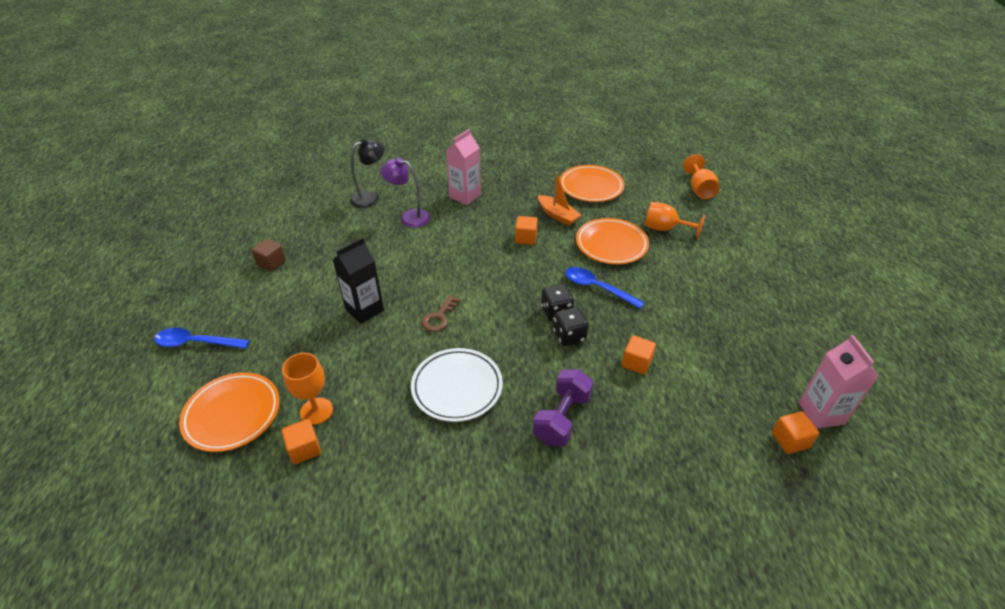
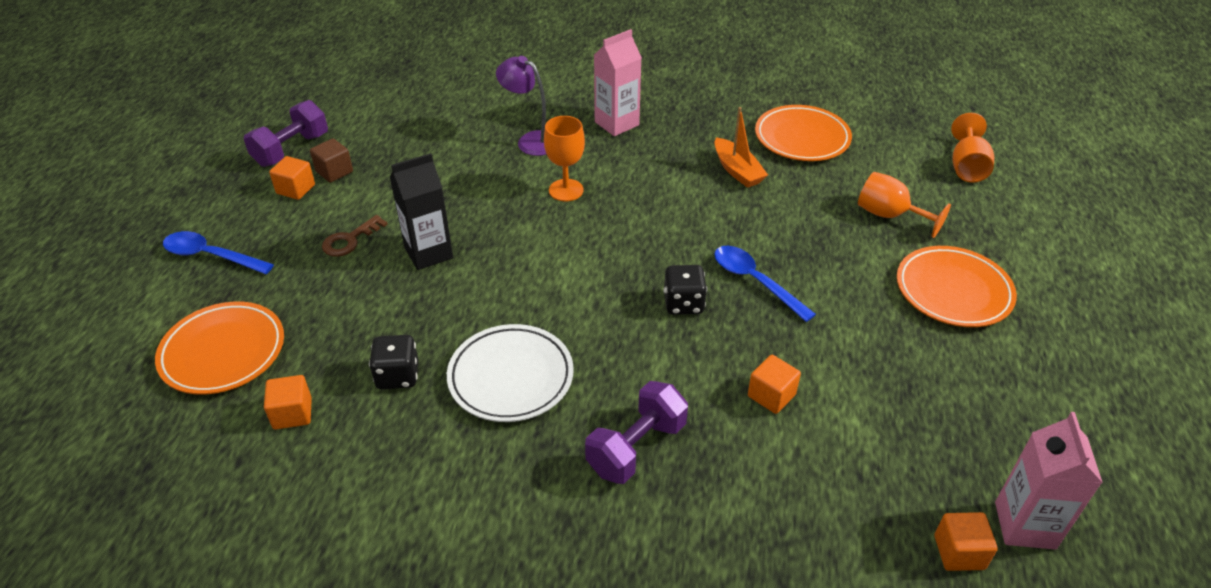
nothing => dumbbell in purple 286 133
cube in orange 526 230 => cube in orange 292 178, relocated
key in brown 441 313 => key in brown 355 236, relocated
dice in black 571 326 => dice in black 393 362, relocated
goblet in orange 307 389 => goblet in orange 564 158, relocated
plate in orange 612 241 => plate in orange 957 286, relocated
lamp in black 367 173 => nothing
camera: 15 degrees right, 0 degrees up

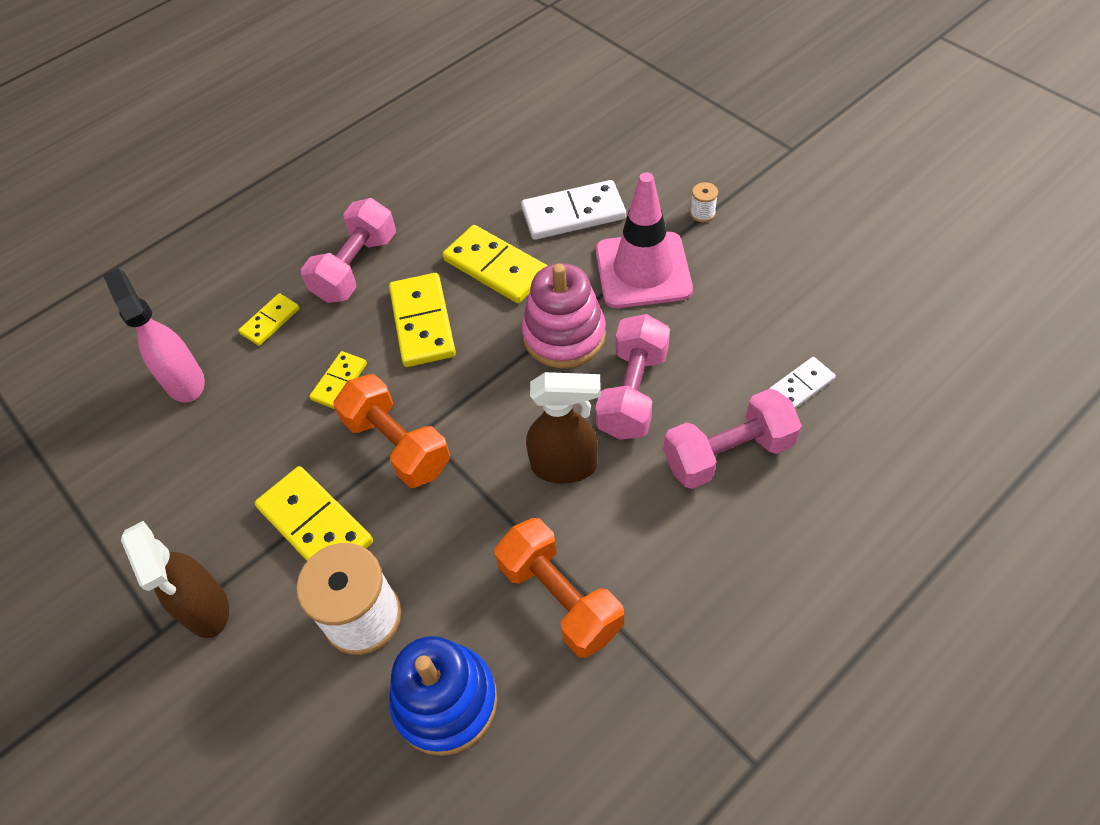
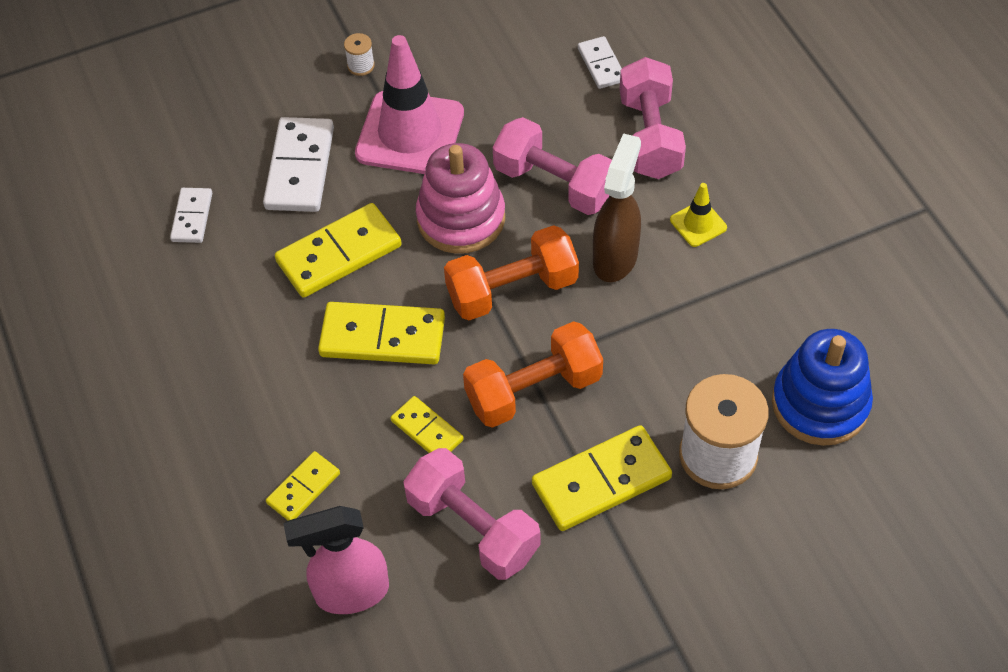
nothing => domino in white 191 215
domino in yellow 269 319 => domino in yellow 303 486, 75 degrees clockwise
dumbbell in pink 348 250 => dumbbell in pink 472 514, relocated
dumbbell in orange 559 588 => dumbbell in orange 511 272, relocated
nothing => traffic cone in yellow 698 215
spray bottle in brown 175 579 => nothing
camera: 75 degrees left, 0 degrees up

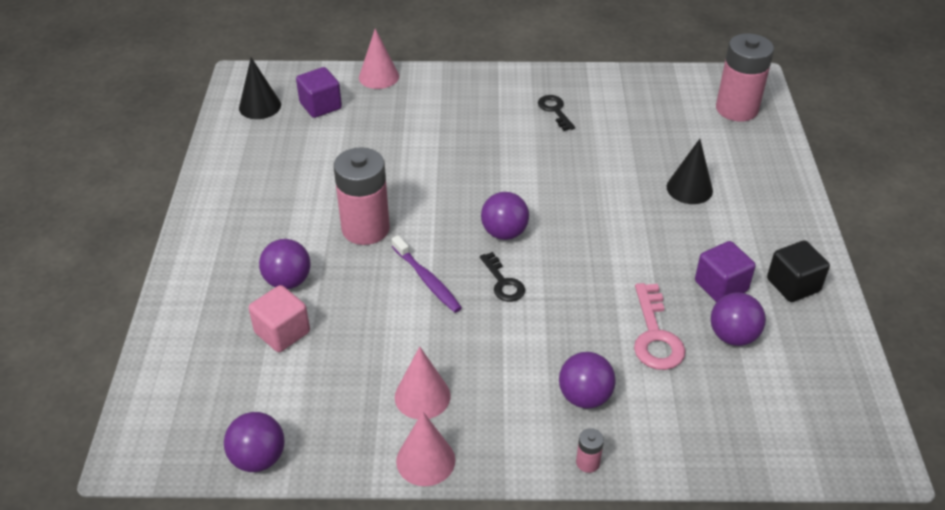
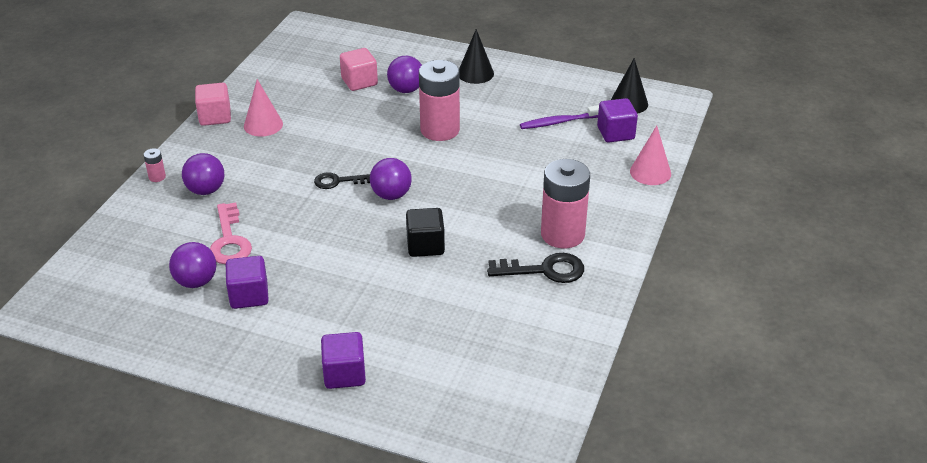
cone in pink 425 449 => cube in pink 213 104
key in pink 660 326 => key in pink 231 233, 120 degrees counterclockwise
nothing => cube in purple 343 360
cube in black 798 271 => cube in black 425 232, relocated
cone in black 690 171 => cone in black 476 56, relocated
key in black 556 113 => key in black 535 268, x1.53
toothbrush in purple 427 274 => toothbrush in purple 559 117, relocated
battery in pink 745 77 => battery in pink 565 203, relocated
ball in purple 254 442 => nothing
camera: 110 degrees right, 5 degrees down

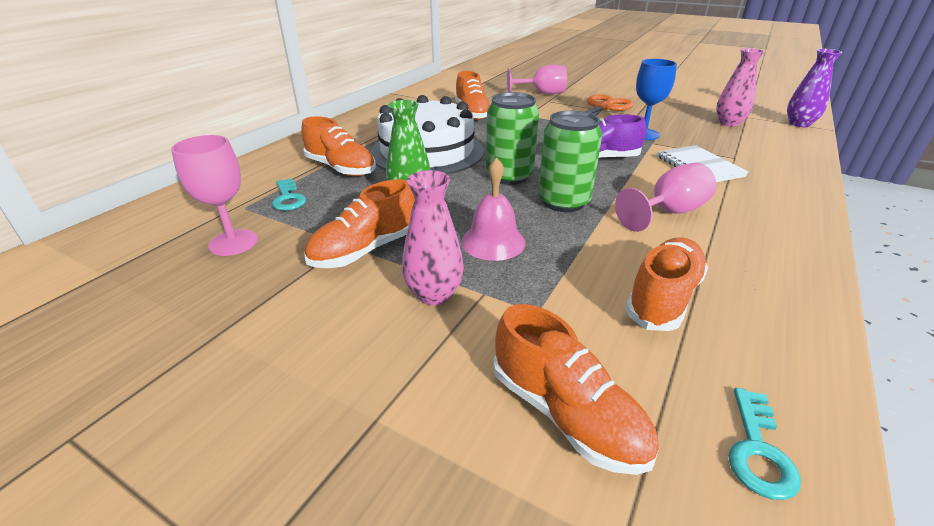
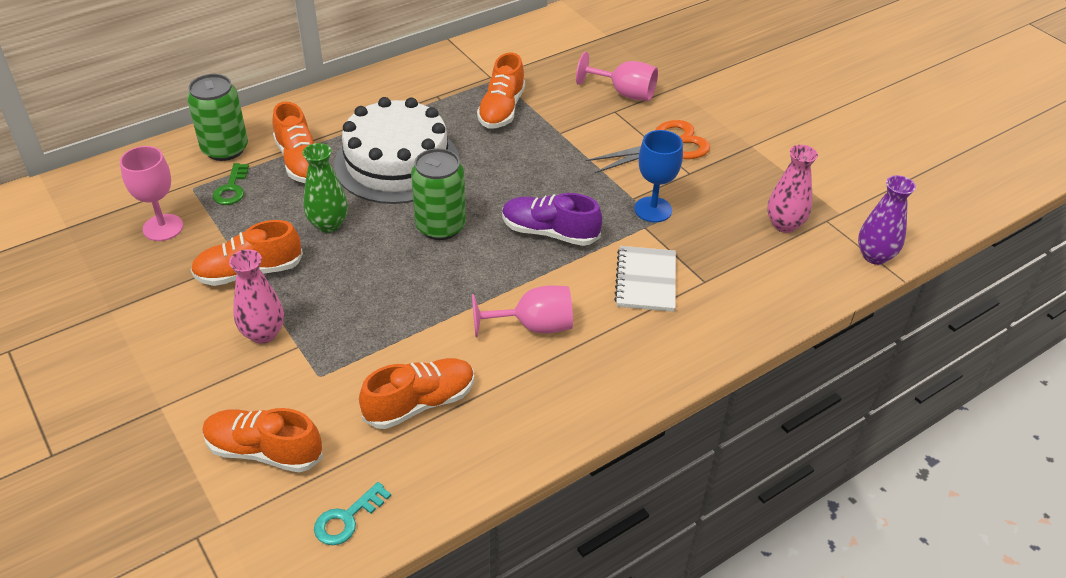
can in green 570 161 => can in green 217 117, relocated
shoe in orange 576 389 => shoe in orange 262 440, 120 degrees clockwise
key in turquoise 289 195 => key in green 230 184
bell in pink 493 209 => nothing
camera: 25 degrees right, 10 degrees up

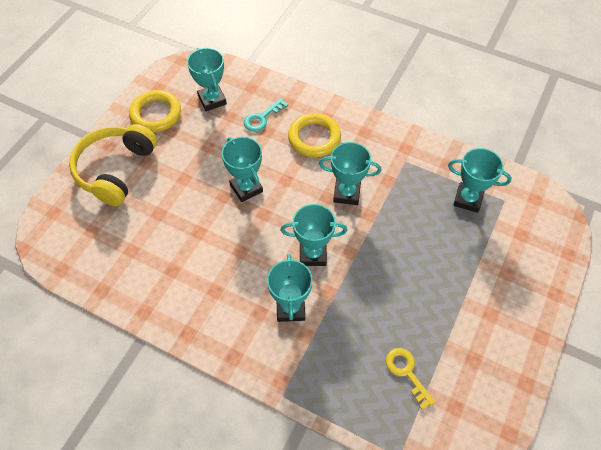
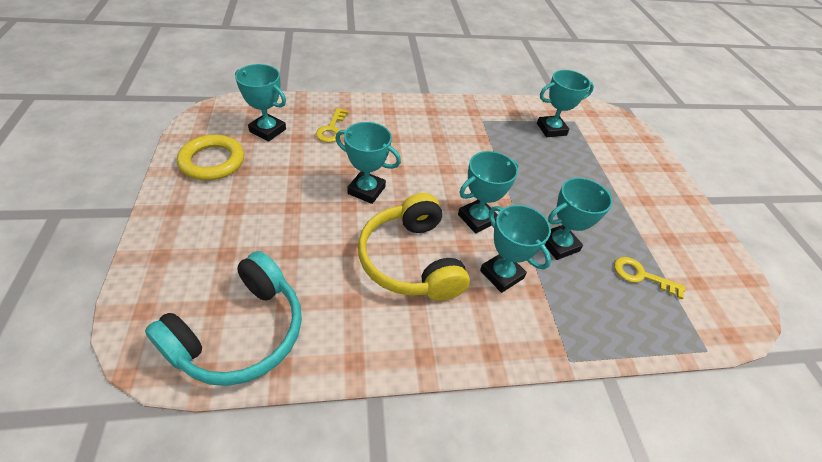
nothing => headphones in turquoise 223 318
key in turquoise 266 115 => key in yellow 332 125
headphones in yellow 113 165 => headphones in yellow 414 247, relocated
trophy in turquoise 350 173 => trophy in turquoise 578 219, relocated
ring in yellow 314 135 => nothing
camera: 40 degrees left, 10 degrees down

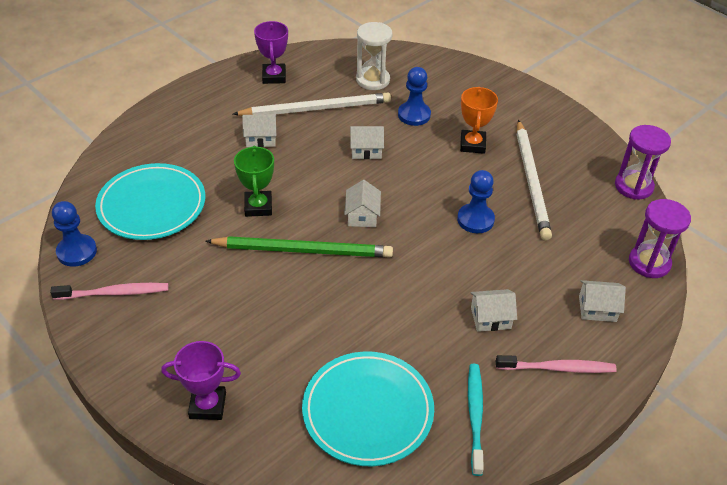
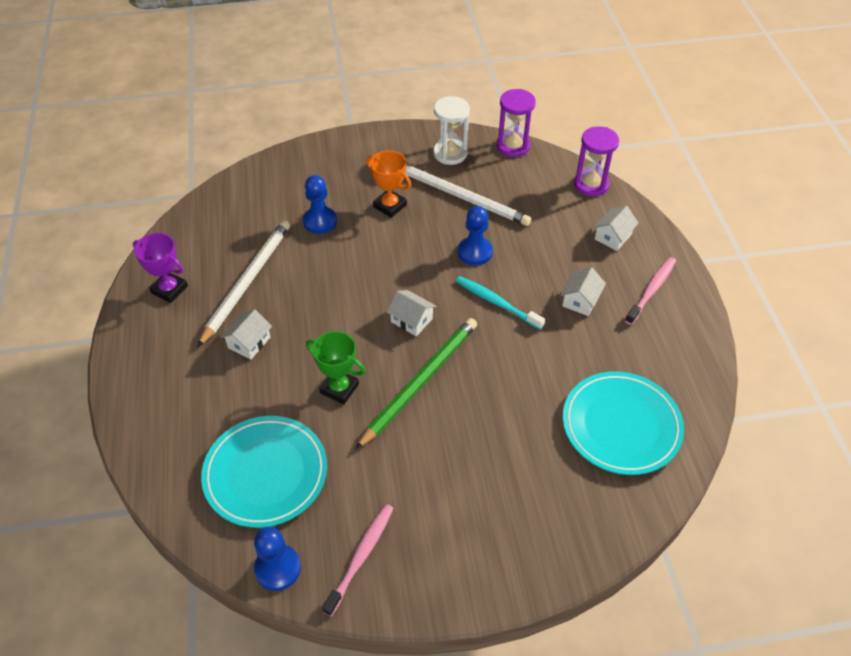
hourglass in white 374 56 => hourglass in white 451 130, relocated
toothbrush in turquoise 476 420 => toothbrush in turquoise 500 303, relocated
trophy in purple 201 380 => nothing
house in white 367 142 => nothing
camera: 55 degrees left, 5 degrees up

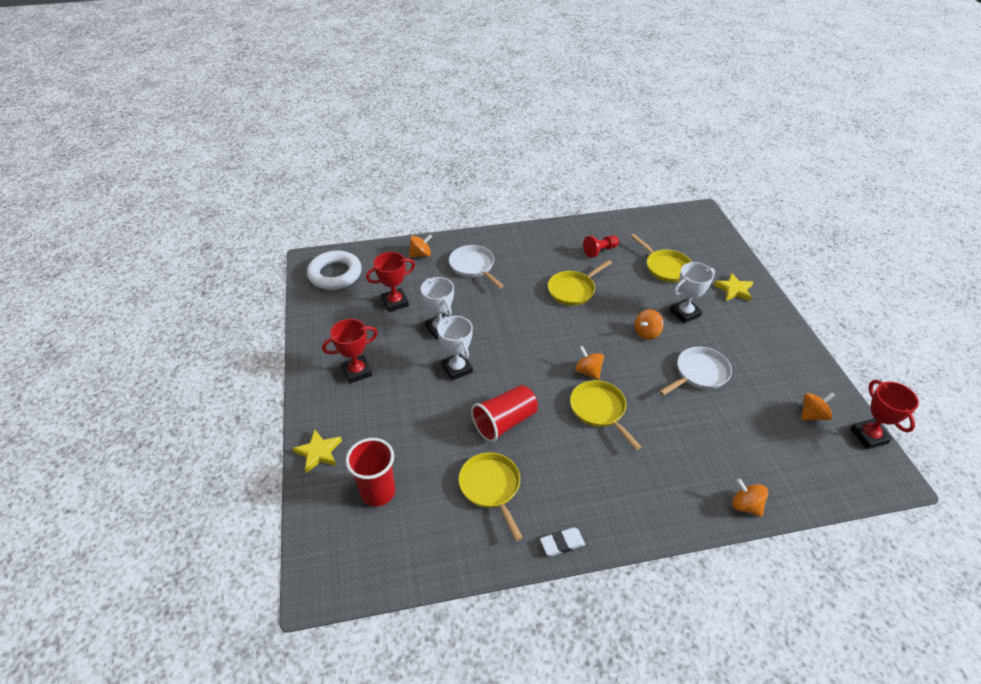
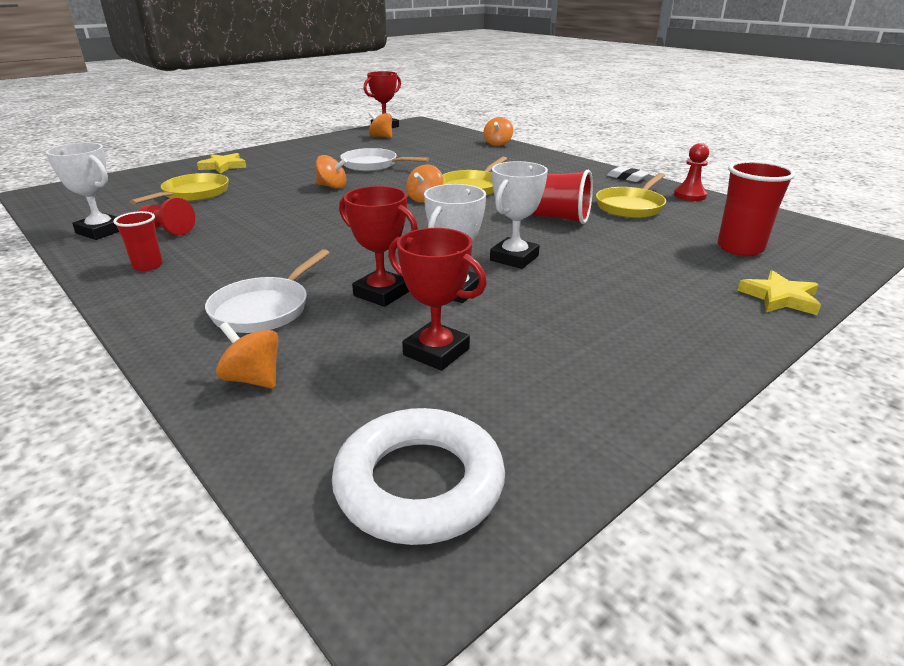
trophy in white 692 293 => trophy in white 82 191, relocated
nothing => cup in red 138 241
trophy in red 350 351 => trophy in red 378 246, relocated
nothing => pawn in red 691 172
pan in yellow 580 283 => nothing
camera: 120 degrees left, 15 degrees down

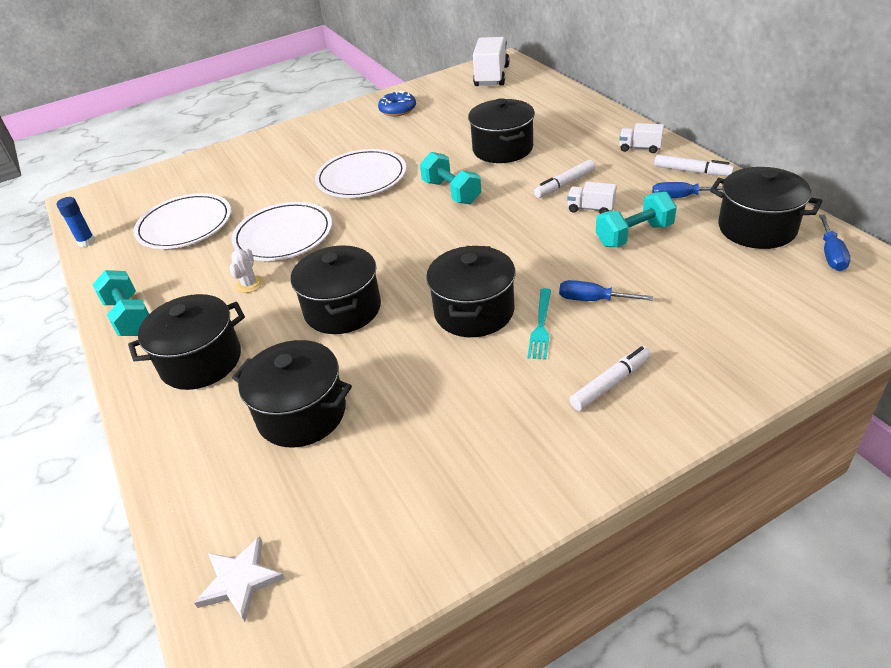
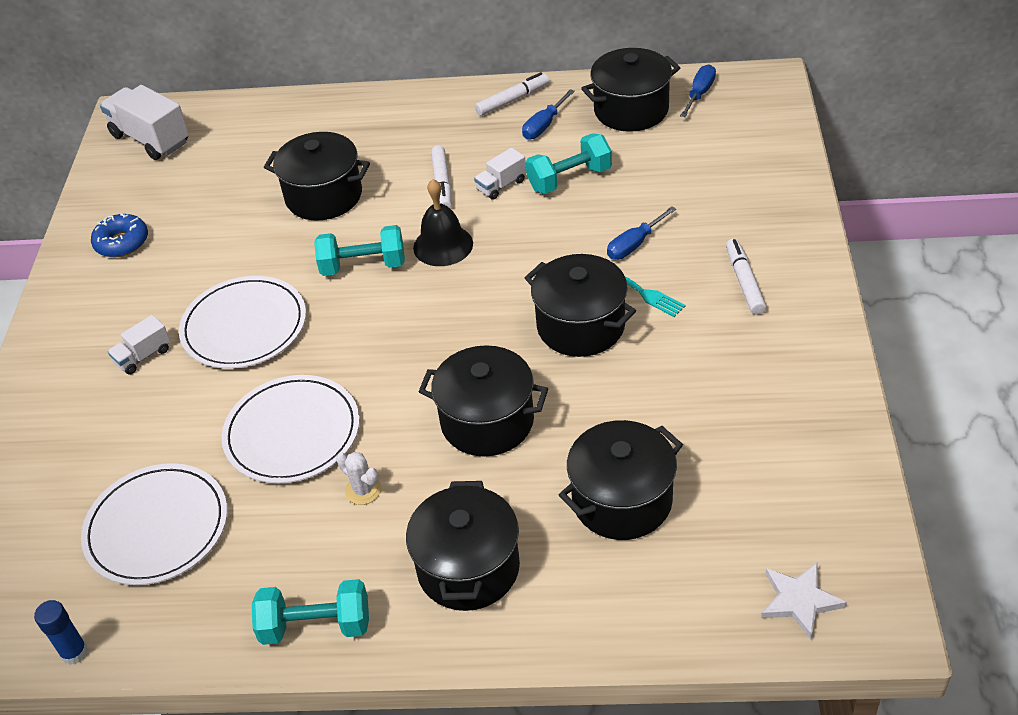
truck in white 641 138 => truck in white 139 345, relocated
nothing => bell in black 443 222
dumbbell in turquoise 636 219 => dumbbell in turquoise 569 163, 60 degrees clockwise
screwdriver in blue 835 242 => screwdriver in blue 698 90, 105 degrees counterclockwise
camera: 60 degrees left, 5 degrees up

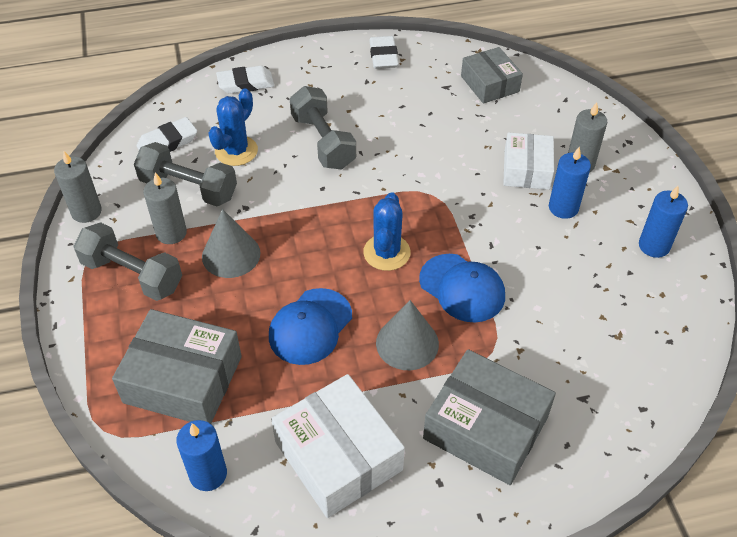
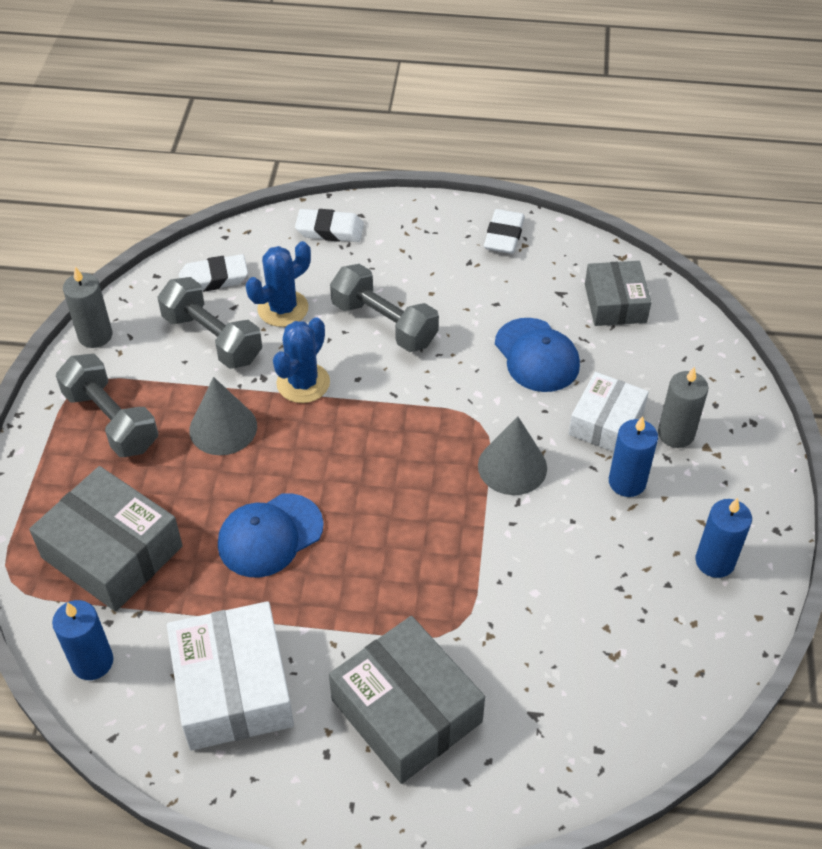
cactus in blue 387 231 => cactus in blue 301 360, relocated
dumbbell in grey 323 128 => dumbbell in grey 384 308, 45 degrees counterclockwise
cone in grey 407 335 => cone in grey 512 455, relocated
cap in blue 462 288 => cap in blue 537 355, relocated
candle in grey 165 208 => nothing
camera: 20 degrees right, 0 degrees up

